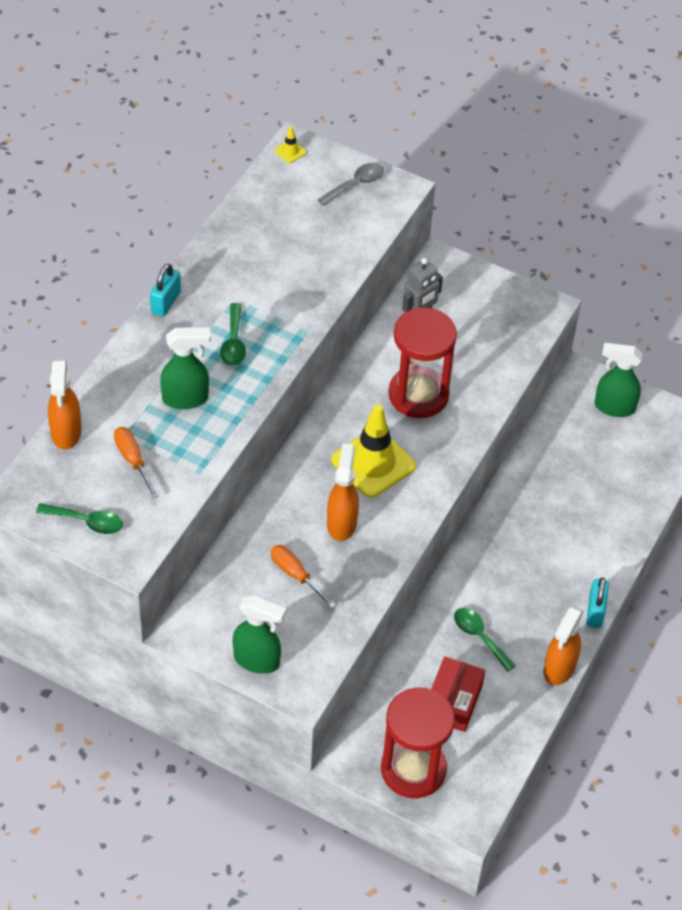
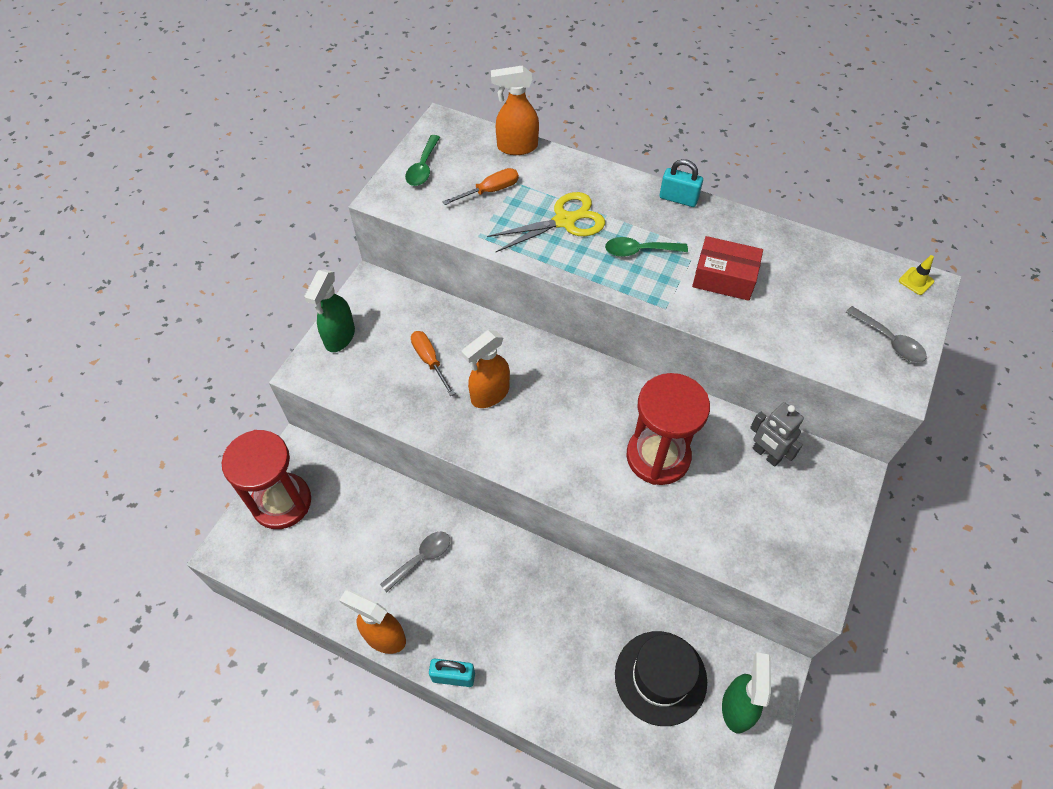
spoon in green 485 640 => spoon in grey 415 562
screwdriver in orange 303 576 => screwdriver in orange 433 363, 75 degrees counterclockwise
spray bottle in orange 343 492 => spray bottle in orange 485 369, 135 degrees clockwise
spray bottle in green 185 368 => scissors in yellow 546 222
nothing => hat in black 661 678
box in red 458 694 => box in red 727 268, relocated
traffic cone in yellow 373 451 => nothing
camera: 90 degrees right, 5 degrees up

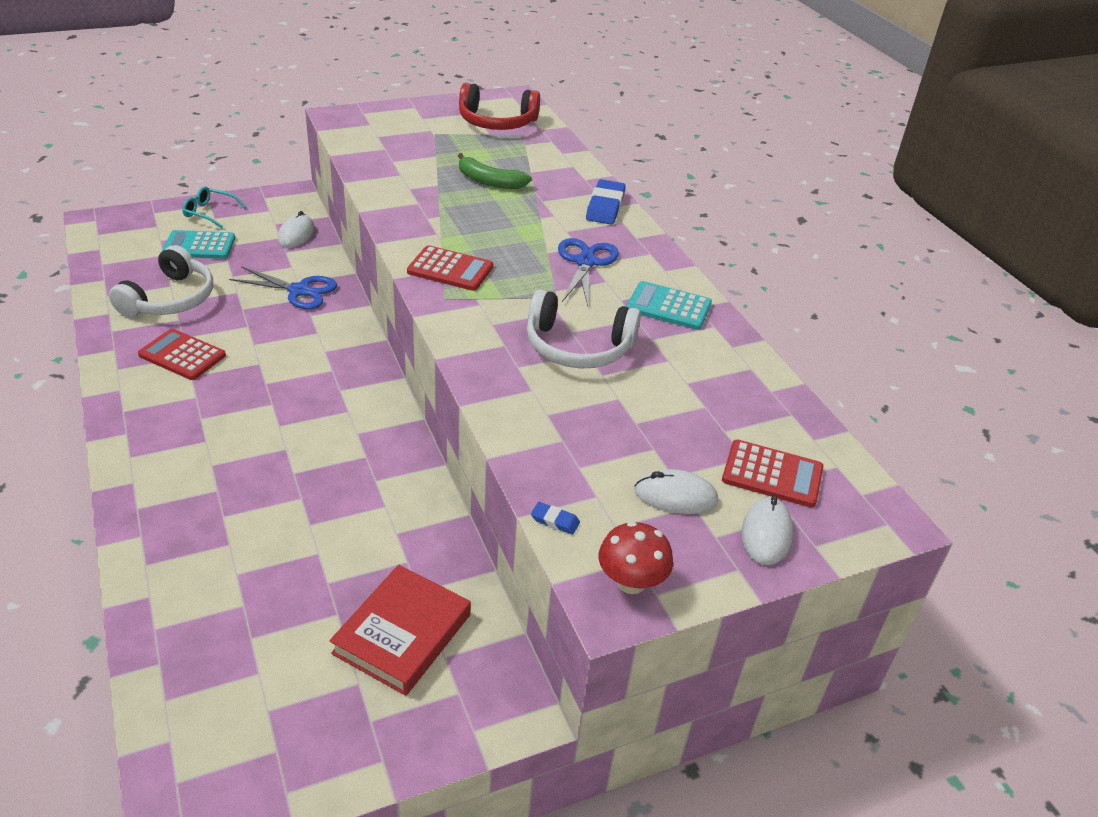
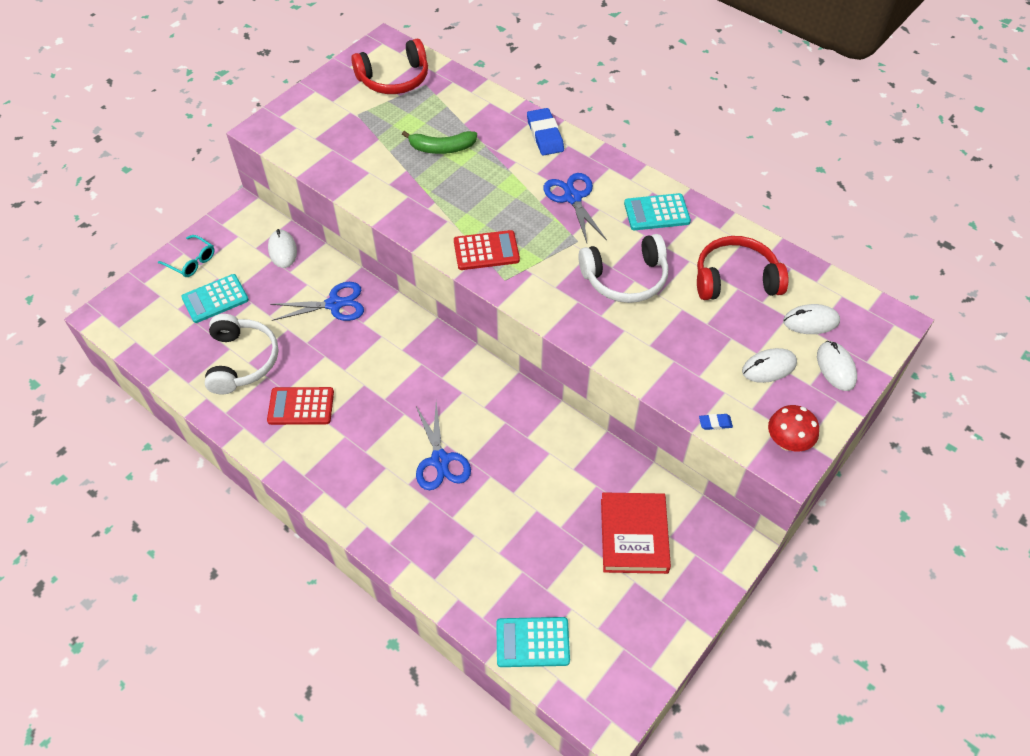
glasses in turquoise 214 207 => glasses in turquoise 186 256, 135 degrees counterclockwise
nothing => scissors in blue 443 446
nothing => calculator in turquoise 533 642
nothing => headphones in red 742 268
calculator in red 772 474 => mouse in white 811 319
camera: 25 degrees left, 15 degrees up

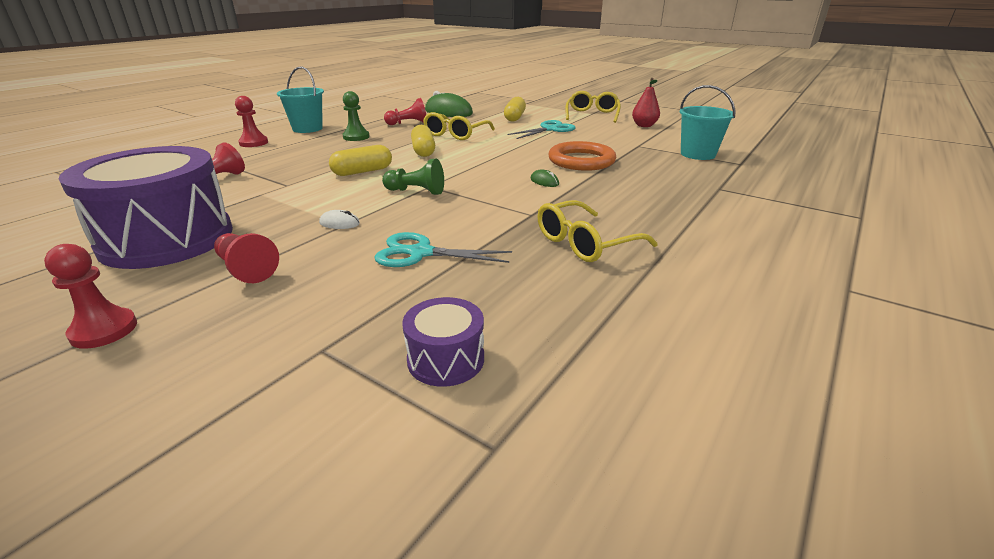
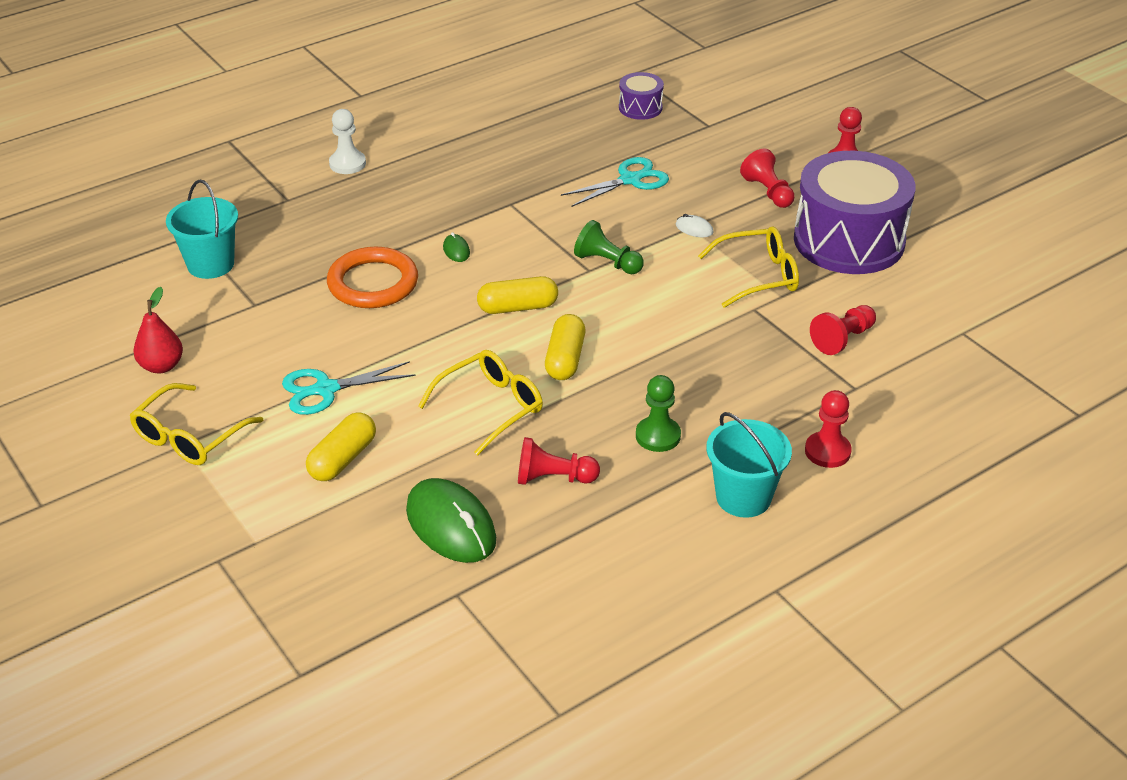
nothing => pawn in white 347 141
capsule in yellow 360 160 => capsule in yellow 517 295, relocated
scissors in turquoise 443 249 => scissors in turquoise 615 182, 60 degrees counterclockwise
glasses in yellow 598 231 => glasses in yellow 748 267, relocated
camera: 160 degrees left, 10 degrees up

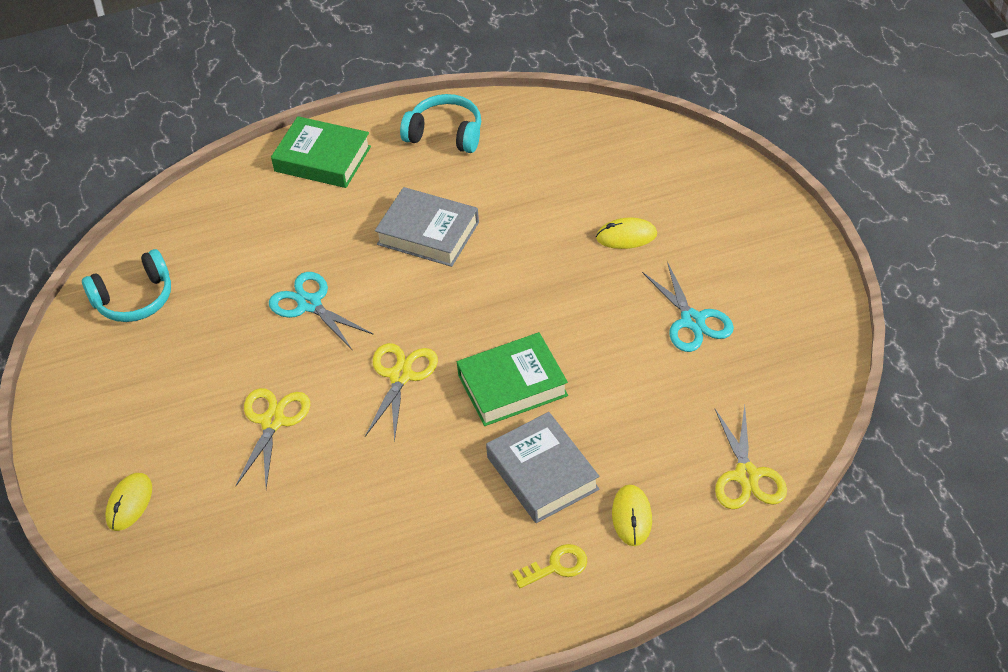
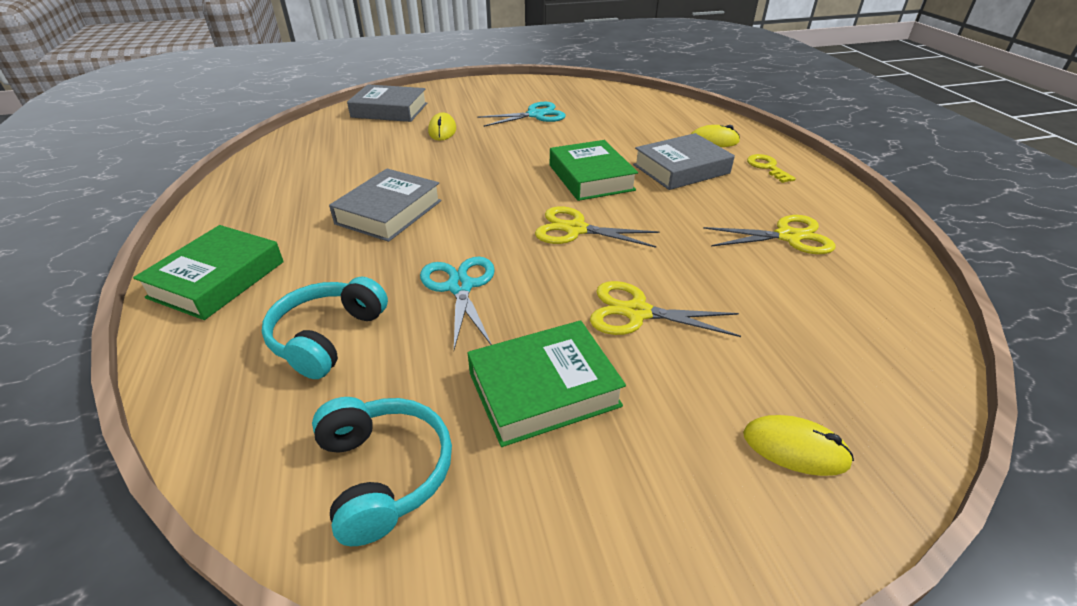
headphones in turquoise 440 123 => headphones in turquoise 325 328, relocated
nothing => book in grey 387 103
scissors in turquoise 321 311 => scissors in turquoise 457 302, 120 degrees clockwise
nothing => book in green 546 384
scissors in yellow 751 457 => scissors in yellow 769 234, relocated
camera: 90 degrees left, 10 degrees down

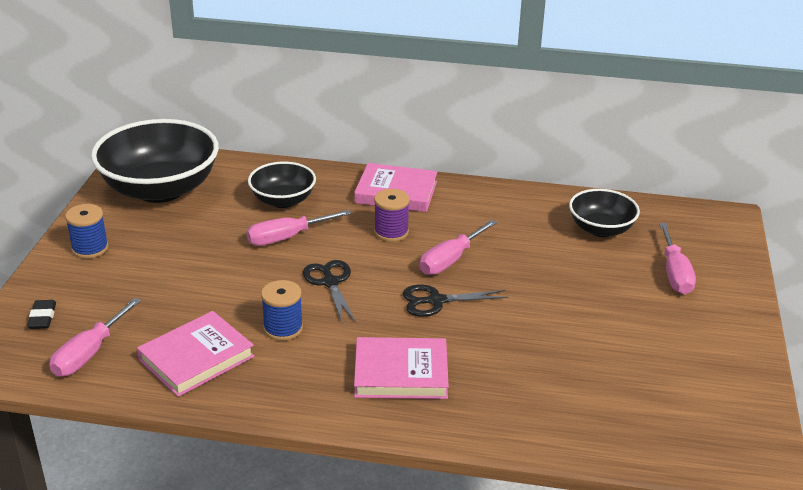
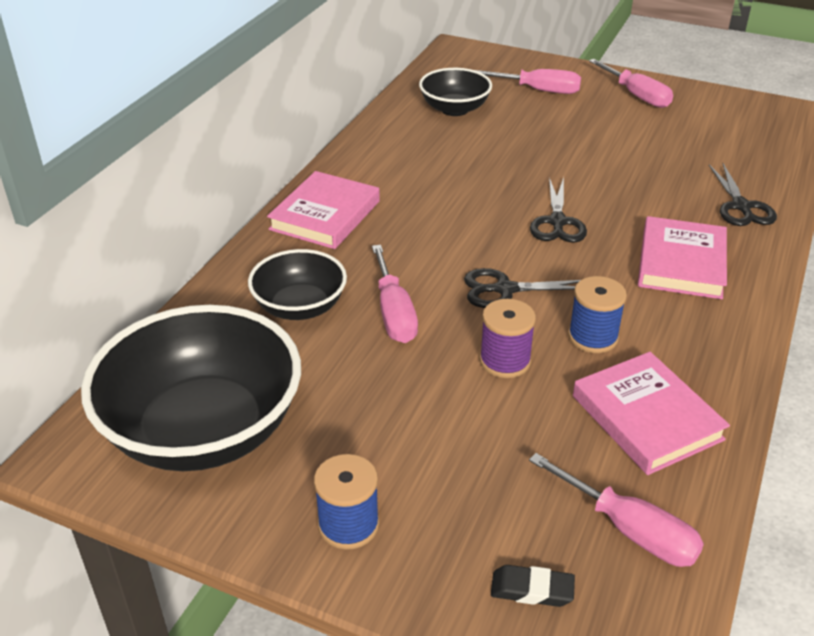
spool in purple 392 215 => spool in purple 508 338, relocated
screwdriver in pink 458 247 => screwdriver in pink 631 83, relocated
nothing => scissors in black 743 194
camera: 75 degrees left, 5 degrees up

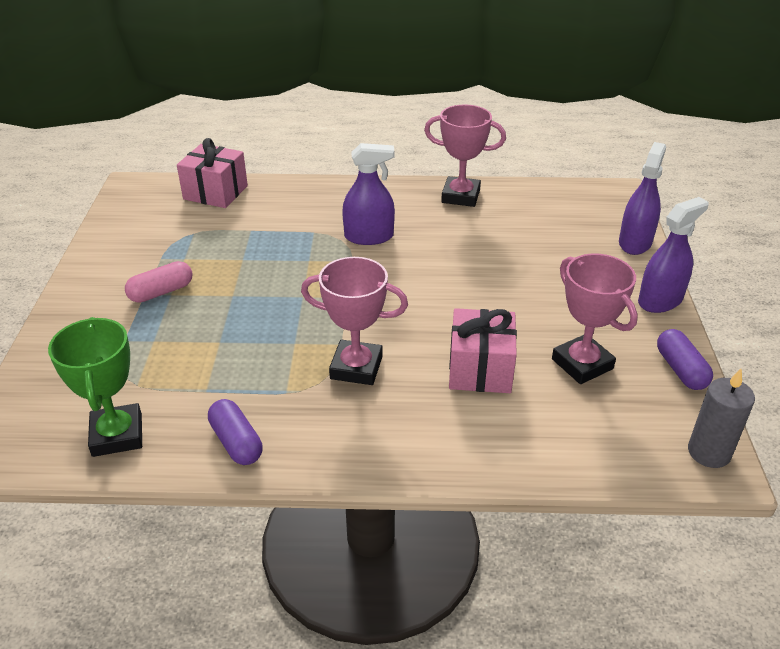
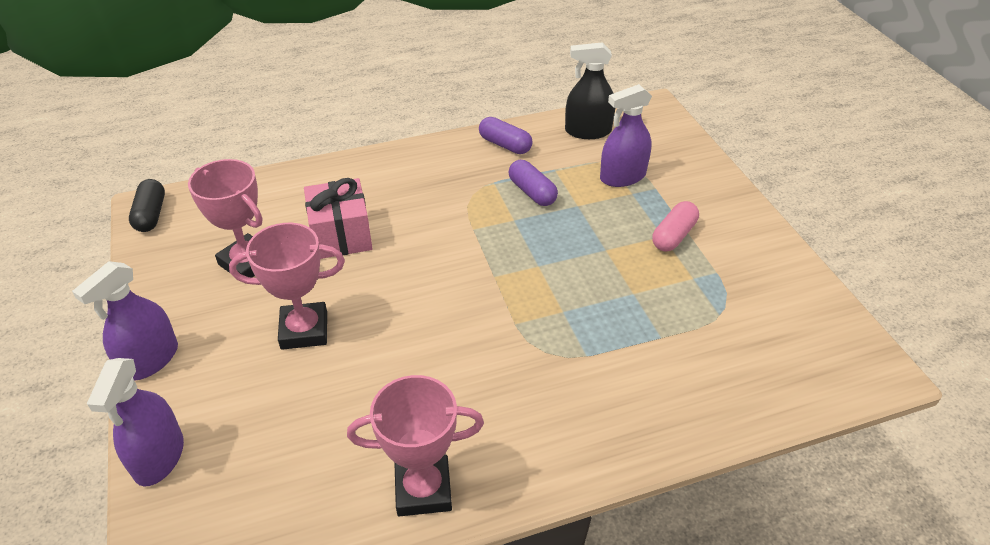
candle in grey 721 418 => capsule in black 147 205
trophy in pink 354 321 => trophy in pink 287 286, relocated
capsule in purple 685 359 => capsule in purple 533 183, relocated
trophy in green 95 387 => spray bottle in black 590 90
spray bottle in purple 368 194 => spray bottle in purple 626 135, relocated
gift in pink 212 173 => nothing
camera: 160 degrees right, 5 degrees up

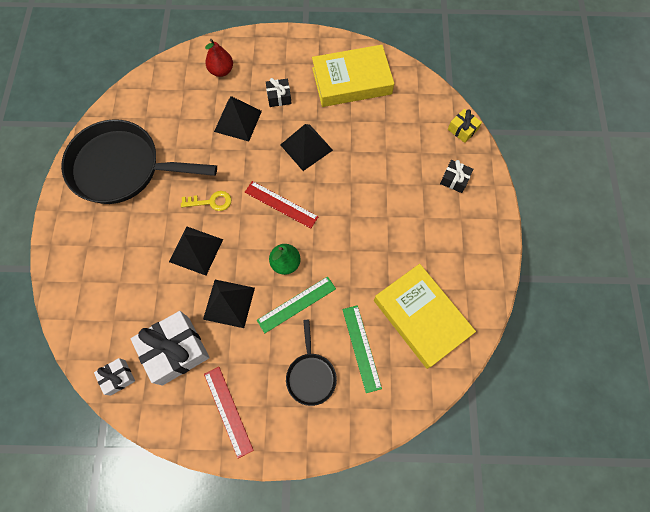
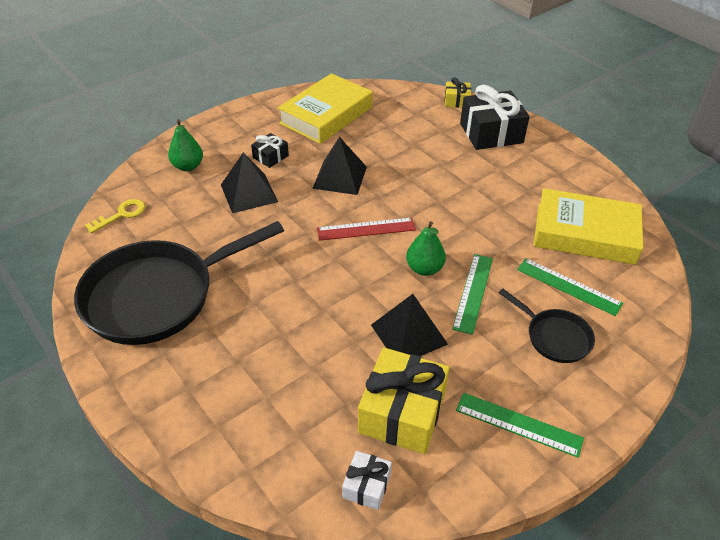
key in yellow 206 201 => key in yellow 115 216, relocated
pear in red 219 58 => pear in green 185 145
gift in white 170 348 => gift in yellow 404 400
ruler in red 229 413 => ruler in green 520 425
gift in black 456 176 => gift in black 495 117, x1.99
pyramid in black 196 251 => nothing
camera: 40 degrees left, 25 degrees down

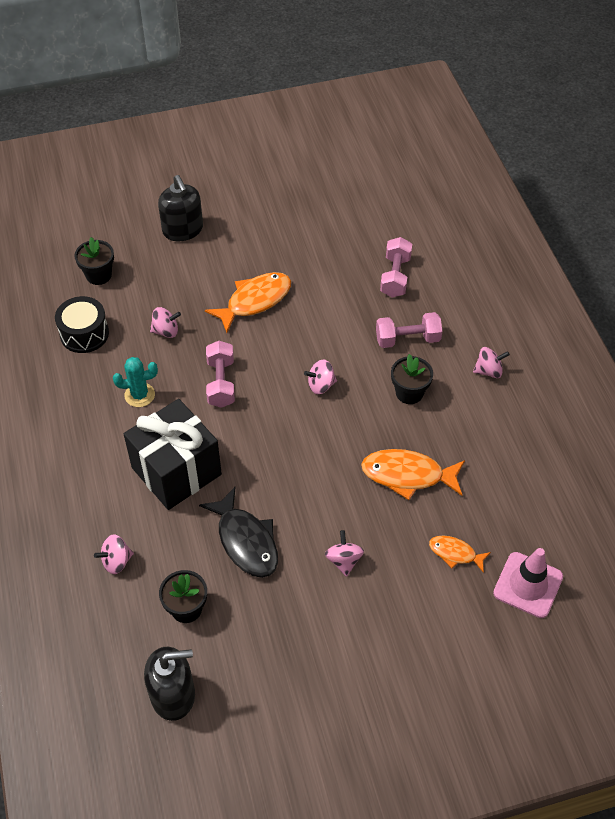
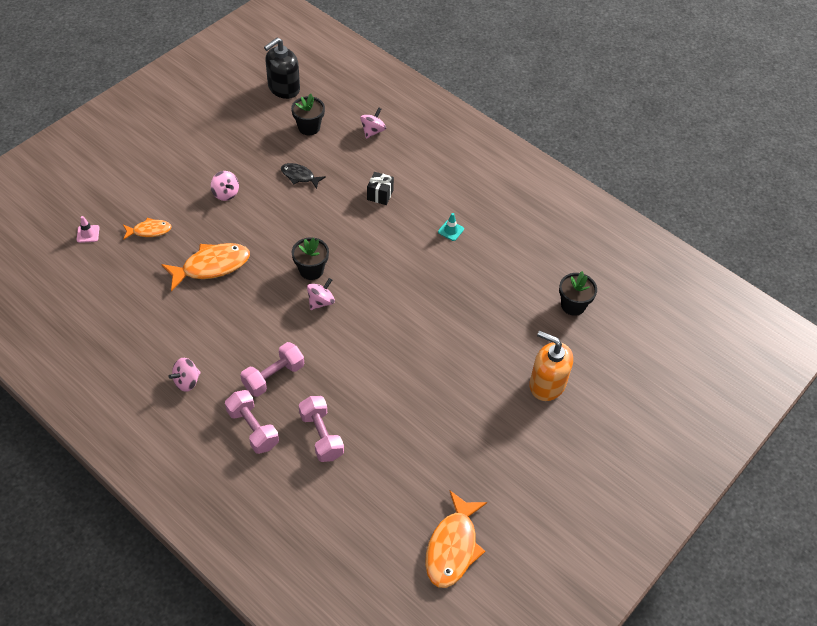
traffic cone in pink 528 583 => traffic cone in pink 88 229, x0.47
dumbbell in pink 220 374 => dumbbell in pink 252 422, relocated
fish in black 238 532 => fish in black 303 176, x0.57
flower pot in black 412 379 => flower pot in black 310 258, relocated
gift in black 173 454 => gift in black 380 188, x0.41
fish in orange 248 302 => fish in orange 456 539, relocated
cactus in turquoise 135 382 => traffic cone in turquoise 451 227
soap dispenser in black 180 208 => soap dispenser in orange 551 366
drum in black 82 324 => nothing
spinning top in pink 165 322 => nothing
camera: 145 degrees right, 0 degrees up

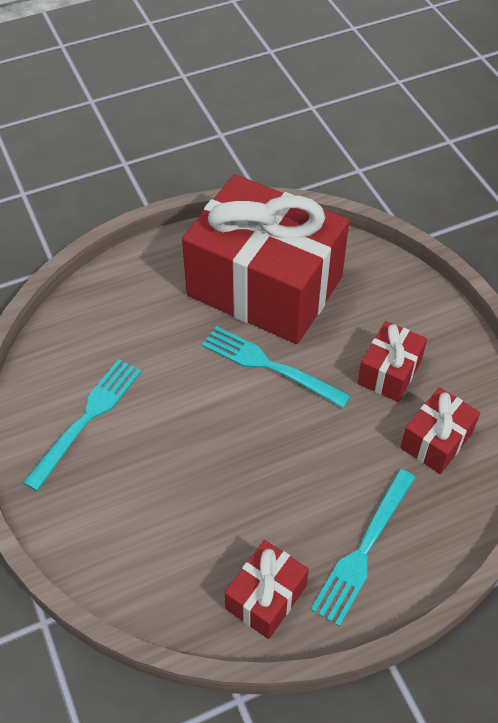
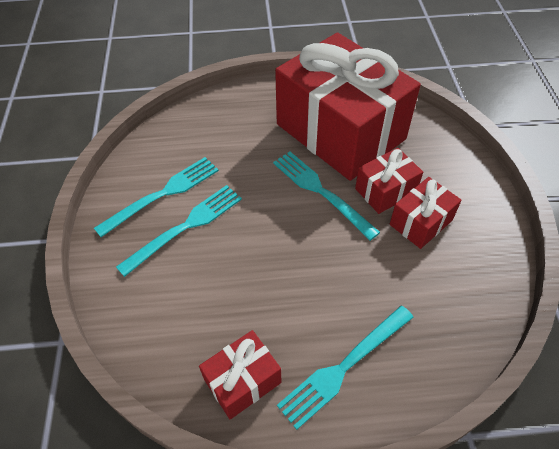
nothing => fork in turquoise 179 231
gift in red 440 430 => gift in red 389 181, relocated
camera: 20 degrees right, 0 degrees up

